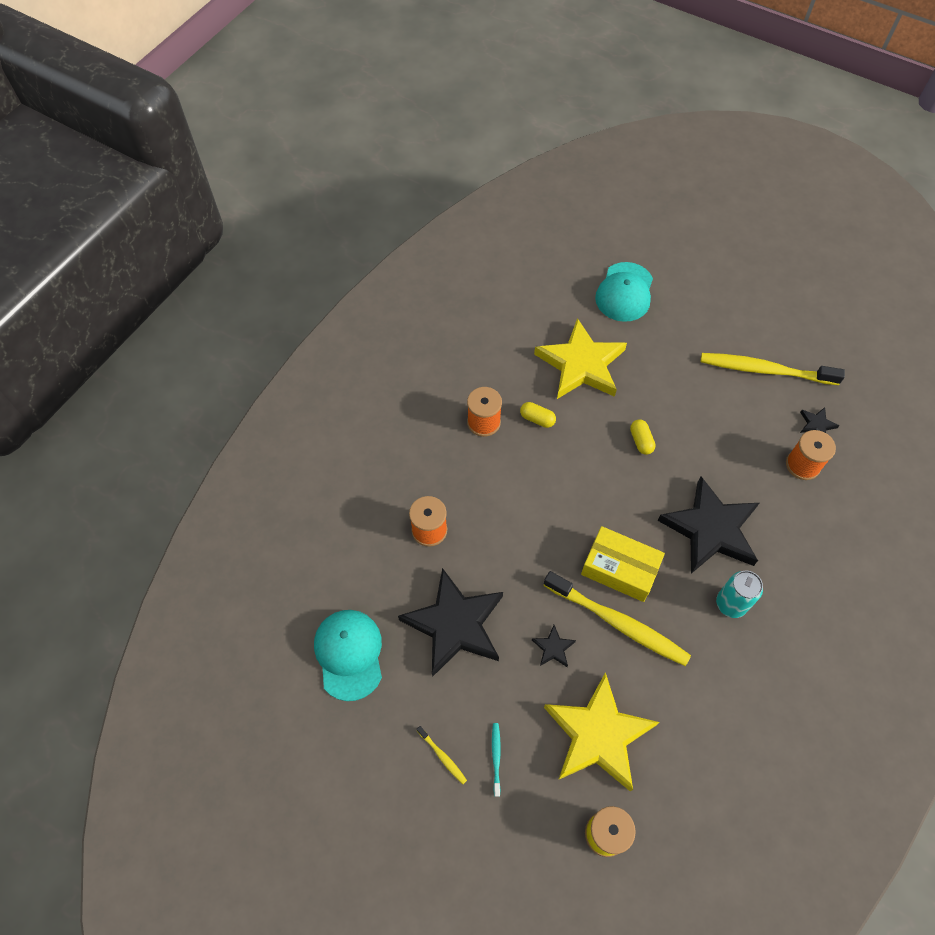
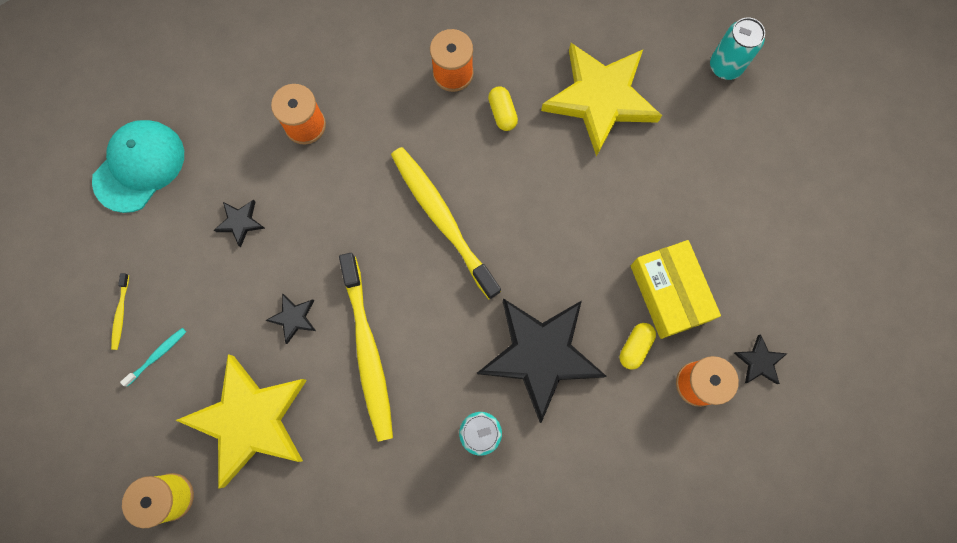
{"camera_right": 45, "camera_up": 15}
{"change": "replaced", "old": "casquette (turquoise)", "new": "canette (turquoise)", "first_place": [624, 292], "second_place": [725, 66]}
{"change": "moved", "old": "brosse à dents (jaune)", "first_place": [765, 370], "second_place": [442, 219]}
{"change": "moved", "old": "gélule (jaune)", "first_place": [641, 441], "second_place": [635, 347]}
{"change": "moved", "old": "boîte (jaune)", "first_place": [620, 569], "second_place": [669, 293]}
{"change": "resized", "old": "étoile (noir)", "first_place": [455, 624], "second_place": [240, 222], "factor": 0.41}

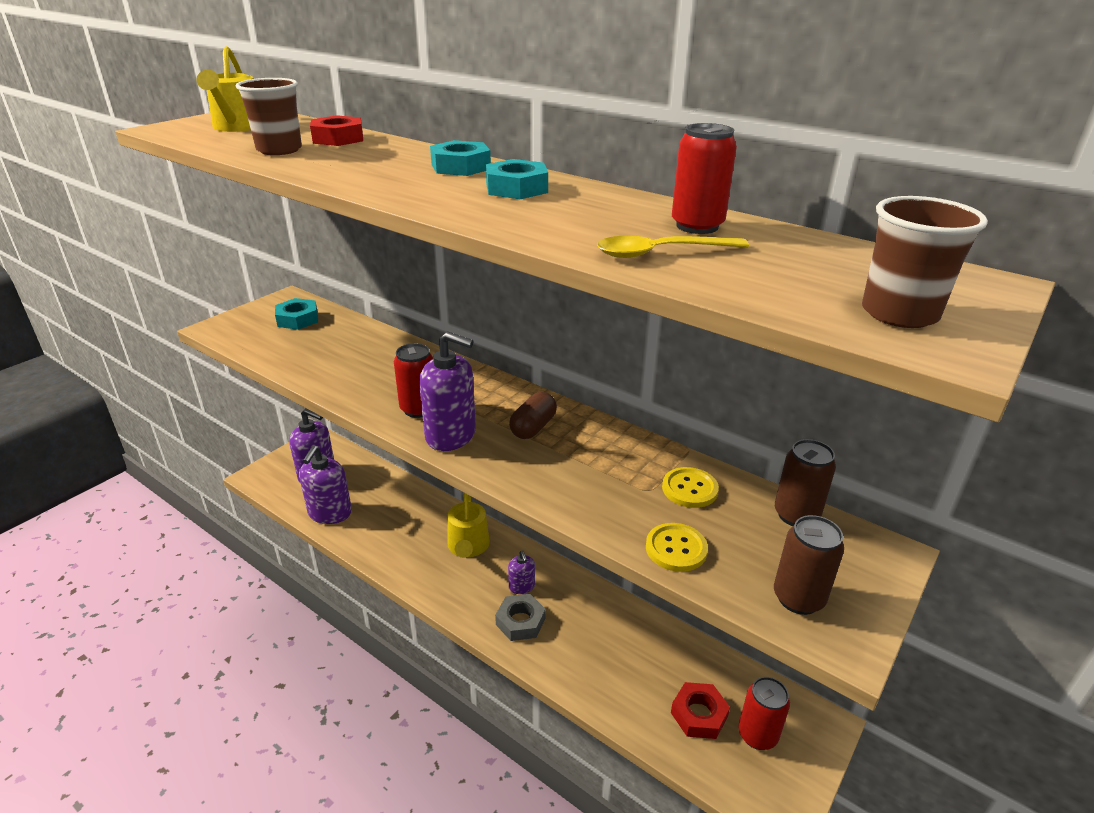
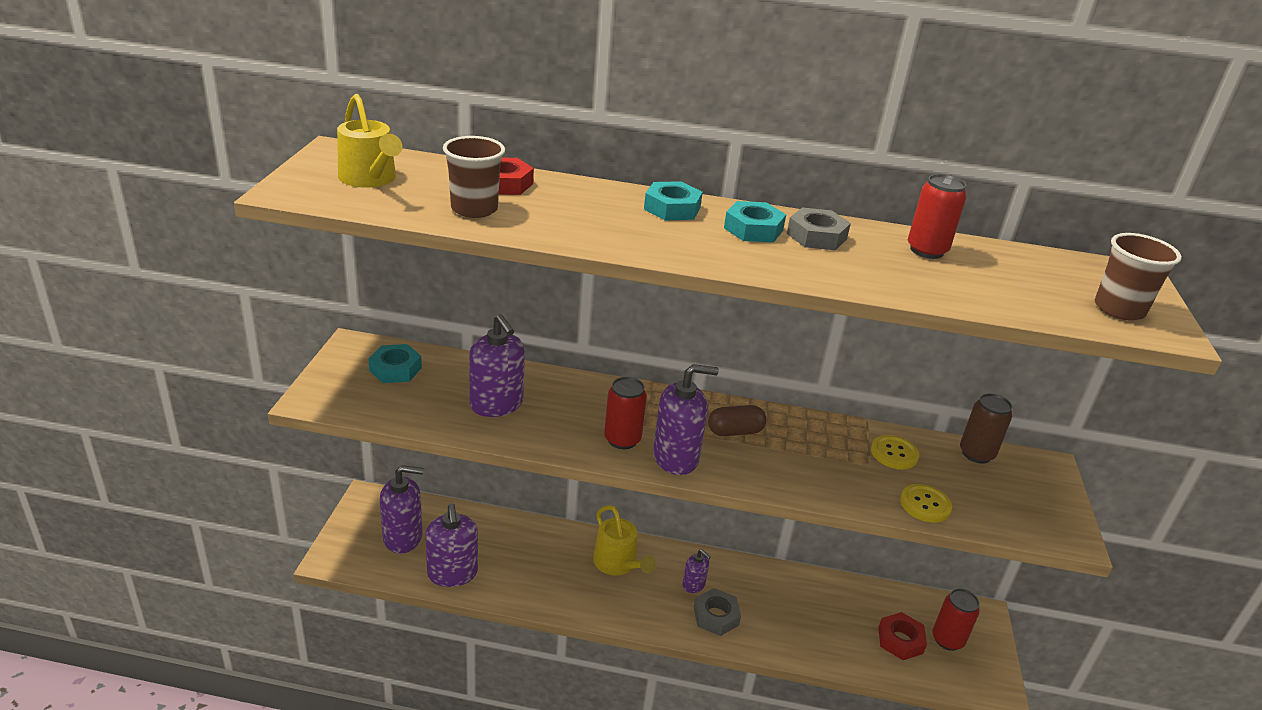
{"camera_right": -30, "camera_up": 0}
{"change": "removed", "old": "cuillère (jaune)", "first_place": [660, 253]}
{"change": "turned", "old": "gélule (marron)", "first_place": [533, 427], "second_place": [735, 432], "degrees": 75}
{"change": "removed", "old": "canette (marron)", "first_place": [798, 598]}
{"change": "added", "new": "écrou (gris)", "second_place": [816, 236]}
{"change": "added", "new": "distributeur de savon (violet)", "second_place": [496, 404]}

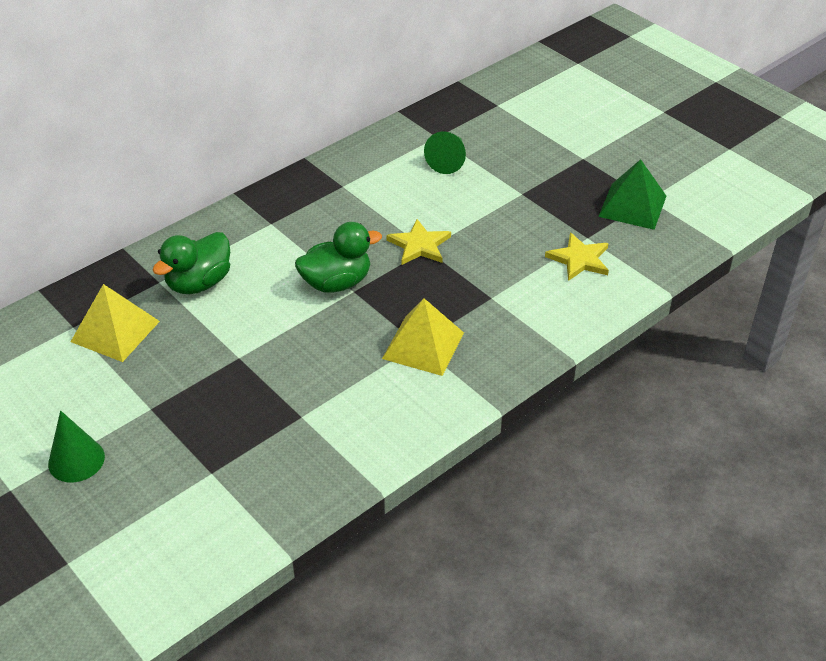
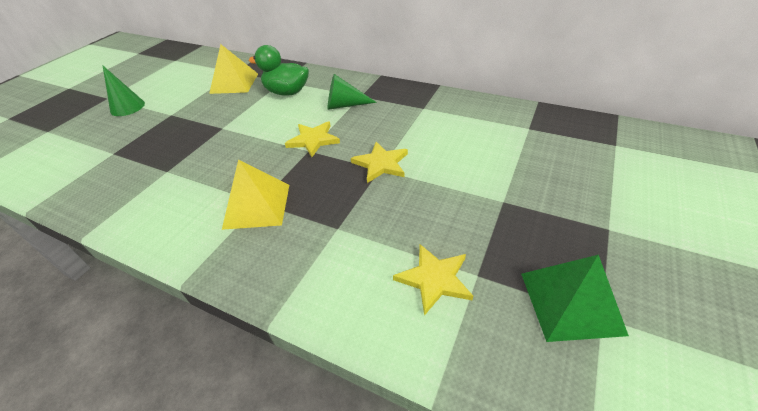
{"camera_right": 70, "camera_up": 0}
{"change": "moved", "old": "cône (vert)", "first_place": [449, 160], "second_place": [345, 105]}
{"change": "replaced", "old": "canard (vert)", "new": "étoile (jaune)", "first_place": [336, 283], "second_place": [313, 140]}

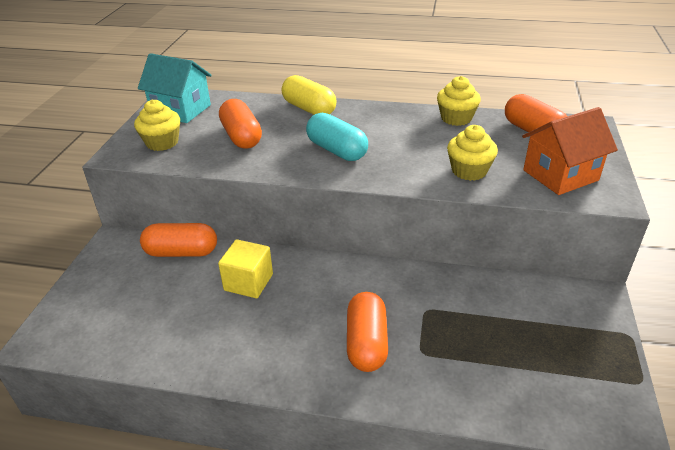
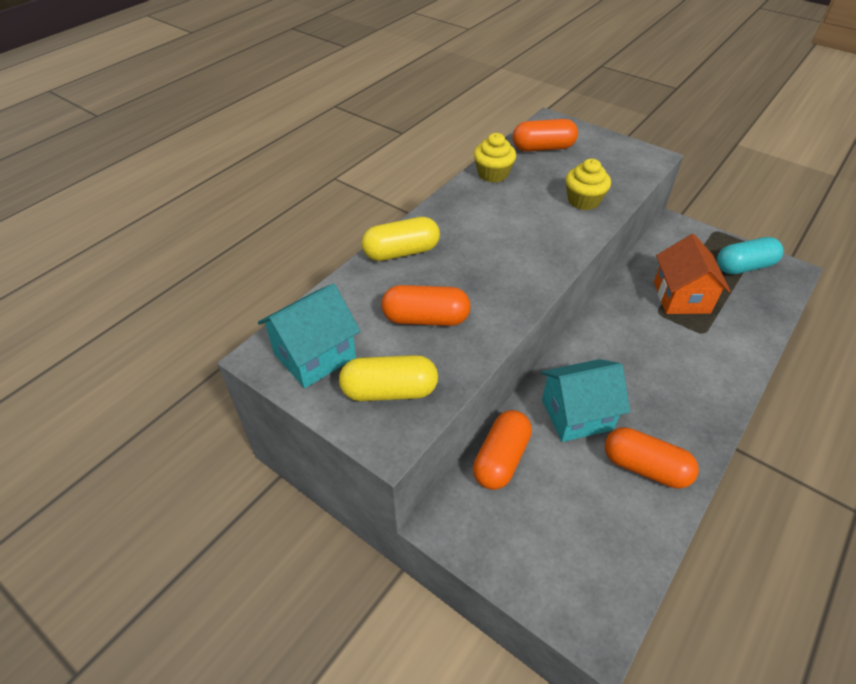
{"camera_right": -65, "camera_up": 10}
{"change": "replaced", "old": "muffin (jaune)", "new": "gélule (jaune)", "first_place": [162, 142], "second_place": [389, 391]}
{"change": "moved", "old": "maison (orange)", "first_place": [560, 175], "second_place": [681, 297]}
{"change": "moved", "old": "gélule (turquoise)", "first_place": [337, 150], "second_place": [744, 266]}
{"change": "replaced", "old": "cube (jaune)", "new": "maison (turquoise)", "first_place": [248, 282], "second_place": [577, 414]}
{"change": "moved", "old": "gélule (orange)", "first_place": [366, 343], "second_place": [645, 467]}

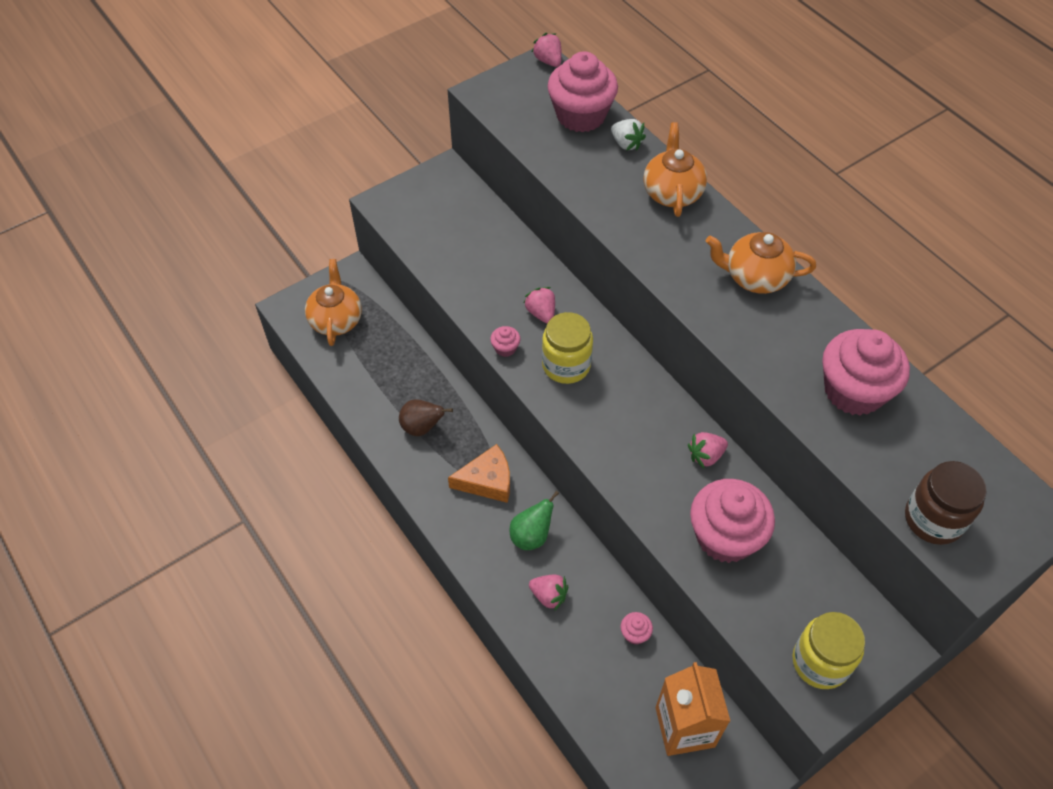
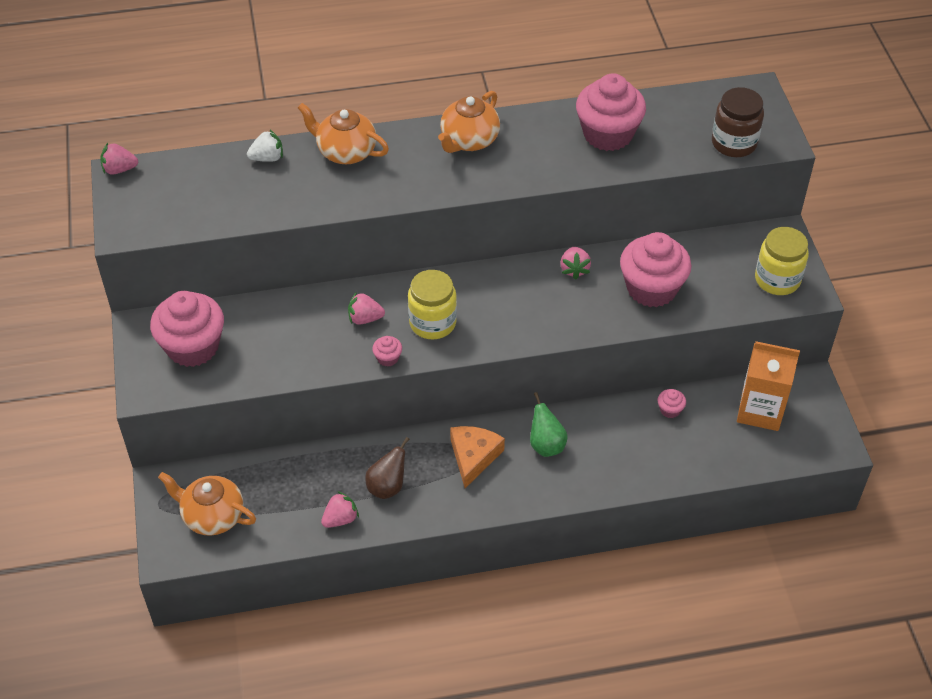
{"camera_right": -65, "camera_up": -5}
{"change": "moved", "old": "muffin (rose)", "first_place": [581, 115], "second_place": [193, 347]}
{"change": "moved", "old": "fraise (rose)", "first_place": [549, 596], "second_place": [340, 519]}

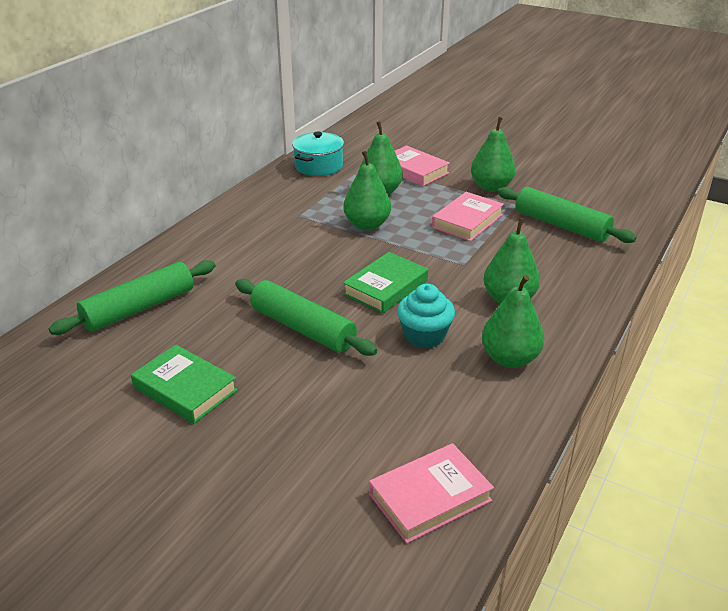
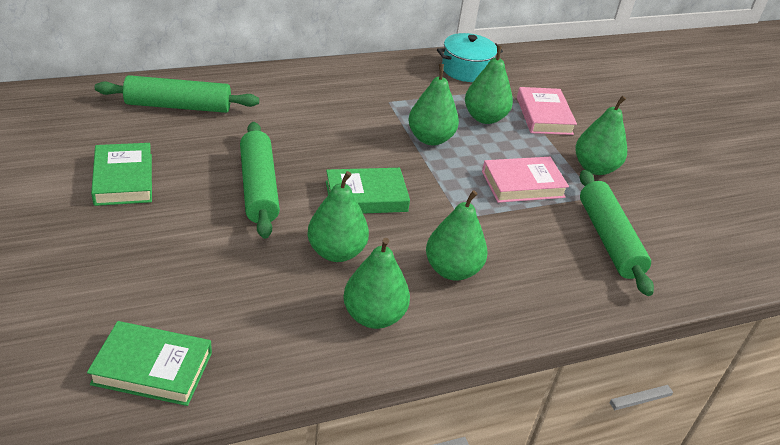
{"camera_right": 35, "camera_up": 5}
{"change": "replaced", "old": "muffin (turquoise)", "new": "poire (vert)", "first_place": [424, 335], "second_place": [336, 252]}
{"change": "recoloured", "old": "livre (rose)", "new": "livre (vert)", "first_place": [430, 497], "second_place": [152, 368]}

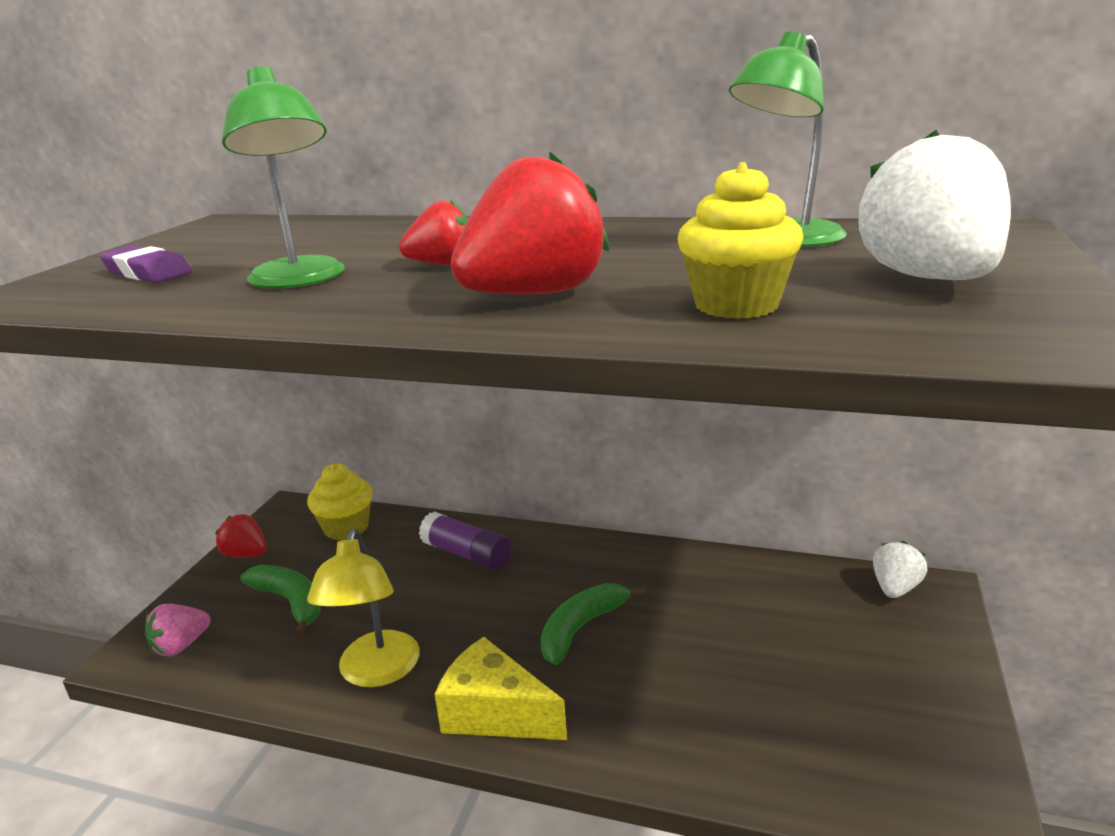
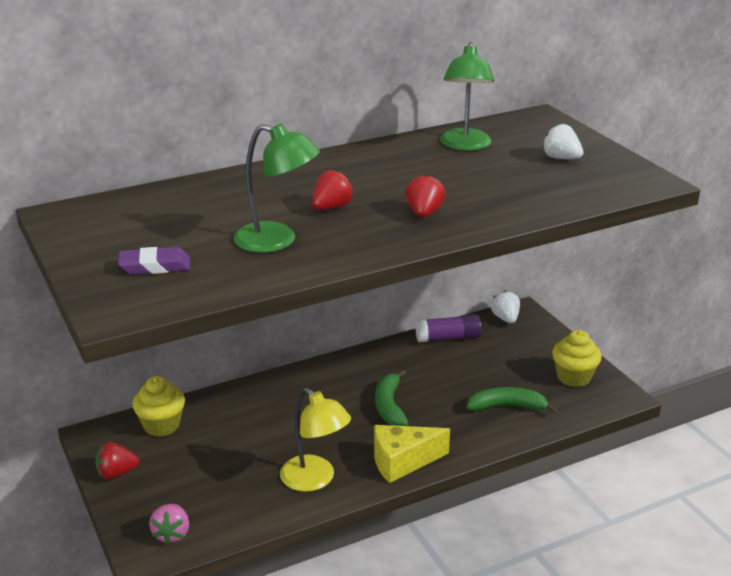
{"camera_right": -45, "camera_up": 5}
{"change": "resized", "old": "fraise (blanc)", "first_place": [930, 279], "second_place": [561, 158], "factor": 0.55}
{"change": "resized", "old": "fraise (rouge)", "first_place": [534, 294], "second_place": [424, 213], "factor": 0.55}
{"change": "moved", "old": "muffin (jaune)", "first_place": [736, 305], "second_place": [573, 377]}
{"change": "moved", "old": "bâton de colle (violet)", "first_place": [466, 554], "second_place": [448, 338]}
{"change": "moved", "old": "banane (vert)", "first_place": [290, 602], "second_place": [507, 406]}

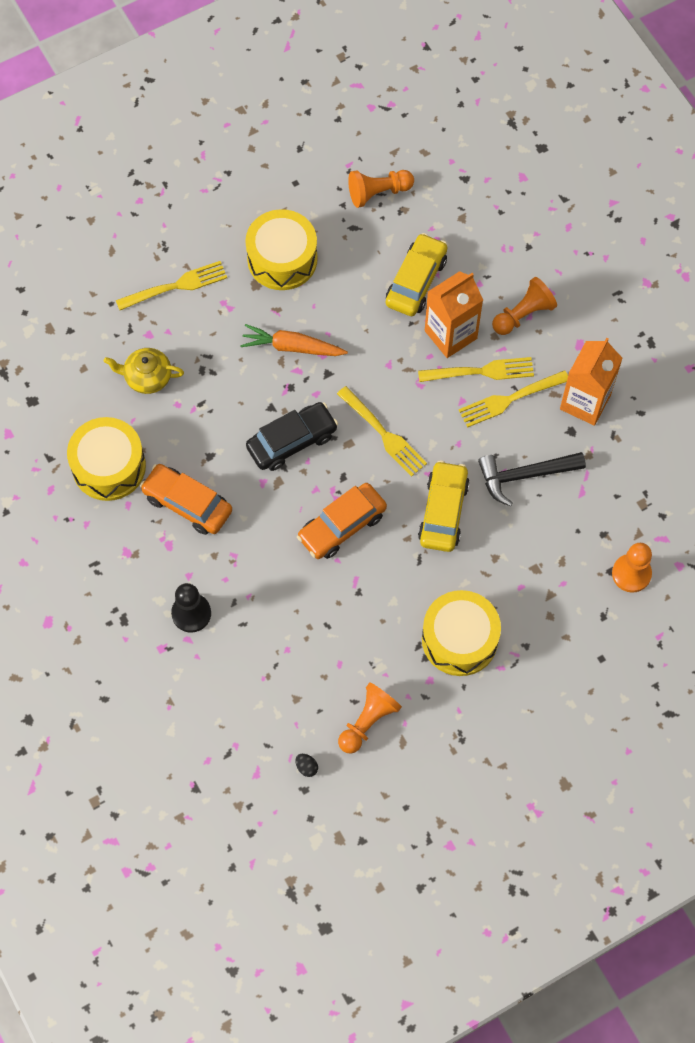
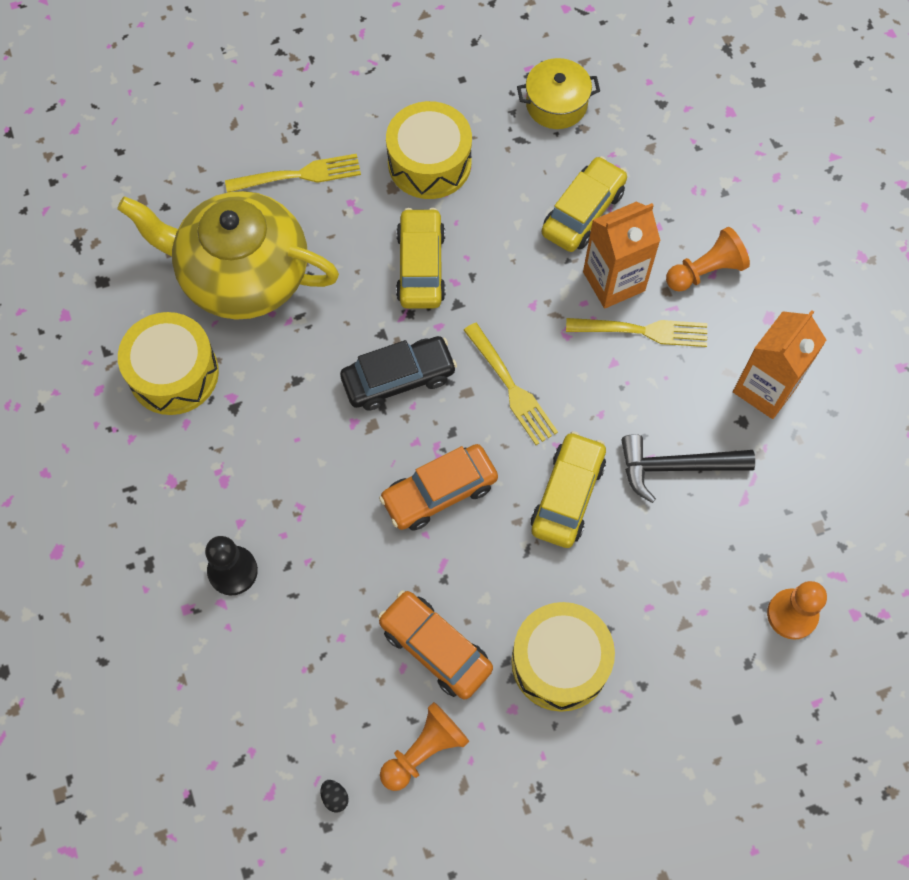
{"camera_right": 10, "camera_up": 0}
{"change": "replaced", "old": "pion (orange)", "new": "marmite (jaune)", "first_place": [378, 192], "second_place": [556, 104]}
{"change": "replaced", "old": "carotte (orange)", "new": "voiture (jaune)", "first_place": [292, 347], "second_place": [421, 266]}
{"change": "resized", "old": "théière (jaune)", "first_place": [147, 377], "second_place": [242, 275], "factor": 2.27}
{"change": "removed", "old": "fourchette (jaune)", "first_place": [510, 399]}
{"change": "moved", "old": "voiture (orange)", "first_place": [187, 504], "second_place": [435, 648]}

